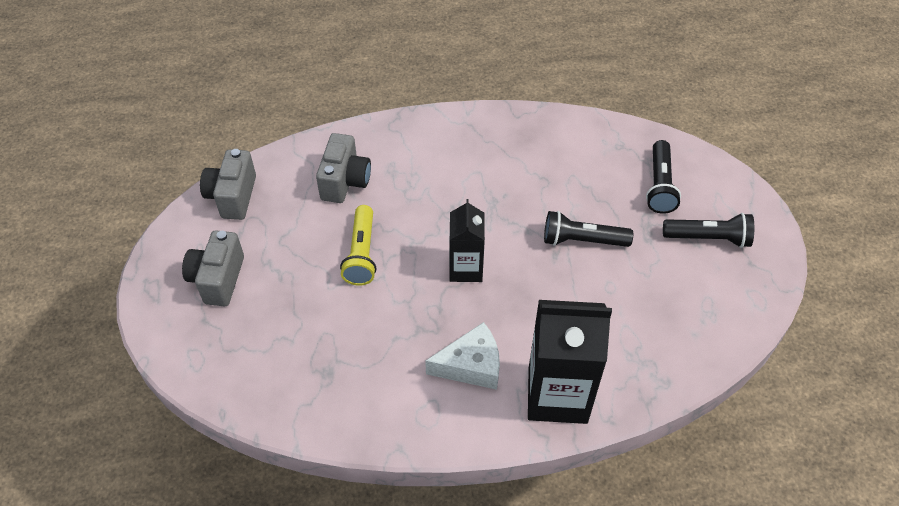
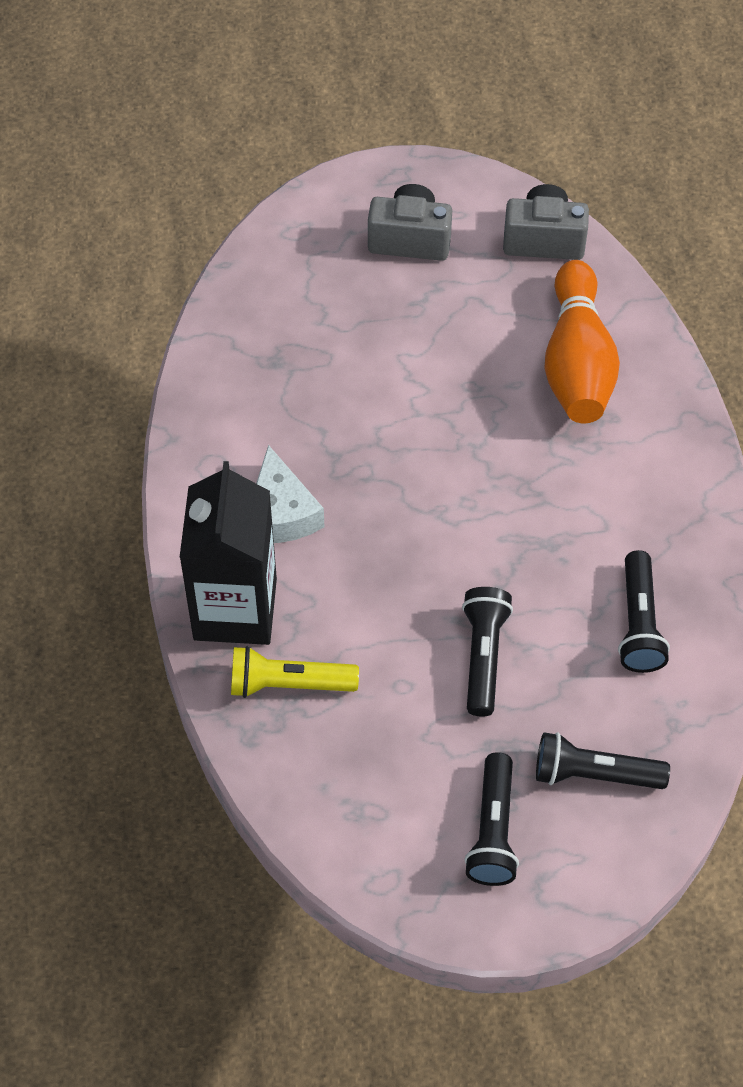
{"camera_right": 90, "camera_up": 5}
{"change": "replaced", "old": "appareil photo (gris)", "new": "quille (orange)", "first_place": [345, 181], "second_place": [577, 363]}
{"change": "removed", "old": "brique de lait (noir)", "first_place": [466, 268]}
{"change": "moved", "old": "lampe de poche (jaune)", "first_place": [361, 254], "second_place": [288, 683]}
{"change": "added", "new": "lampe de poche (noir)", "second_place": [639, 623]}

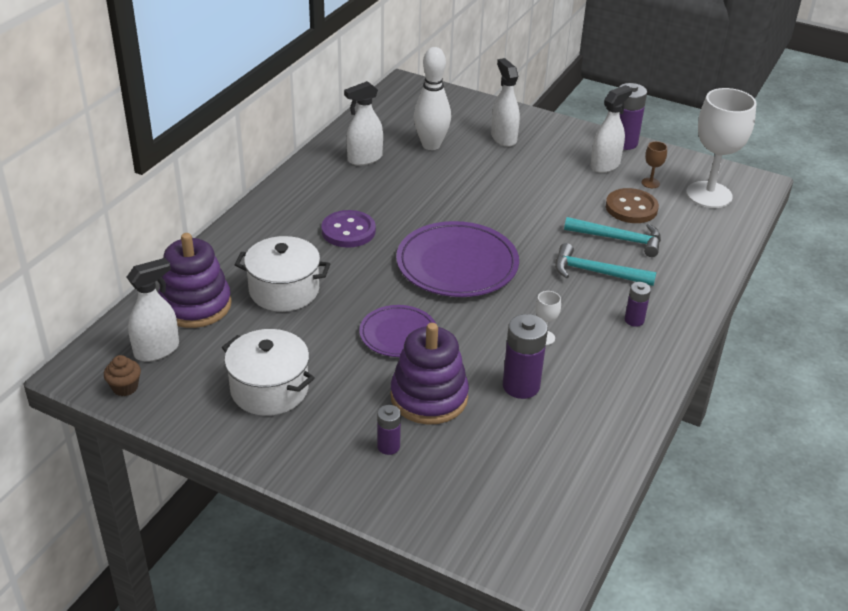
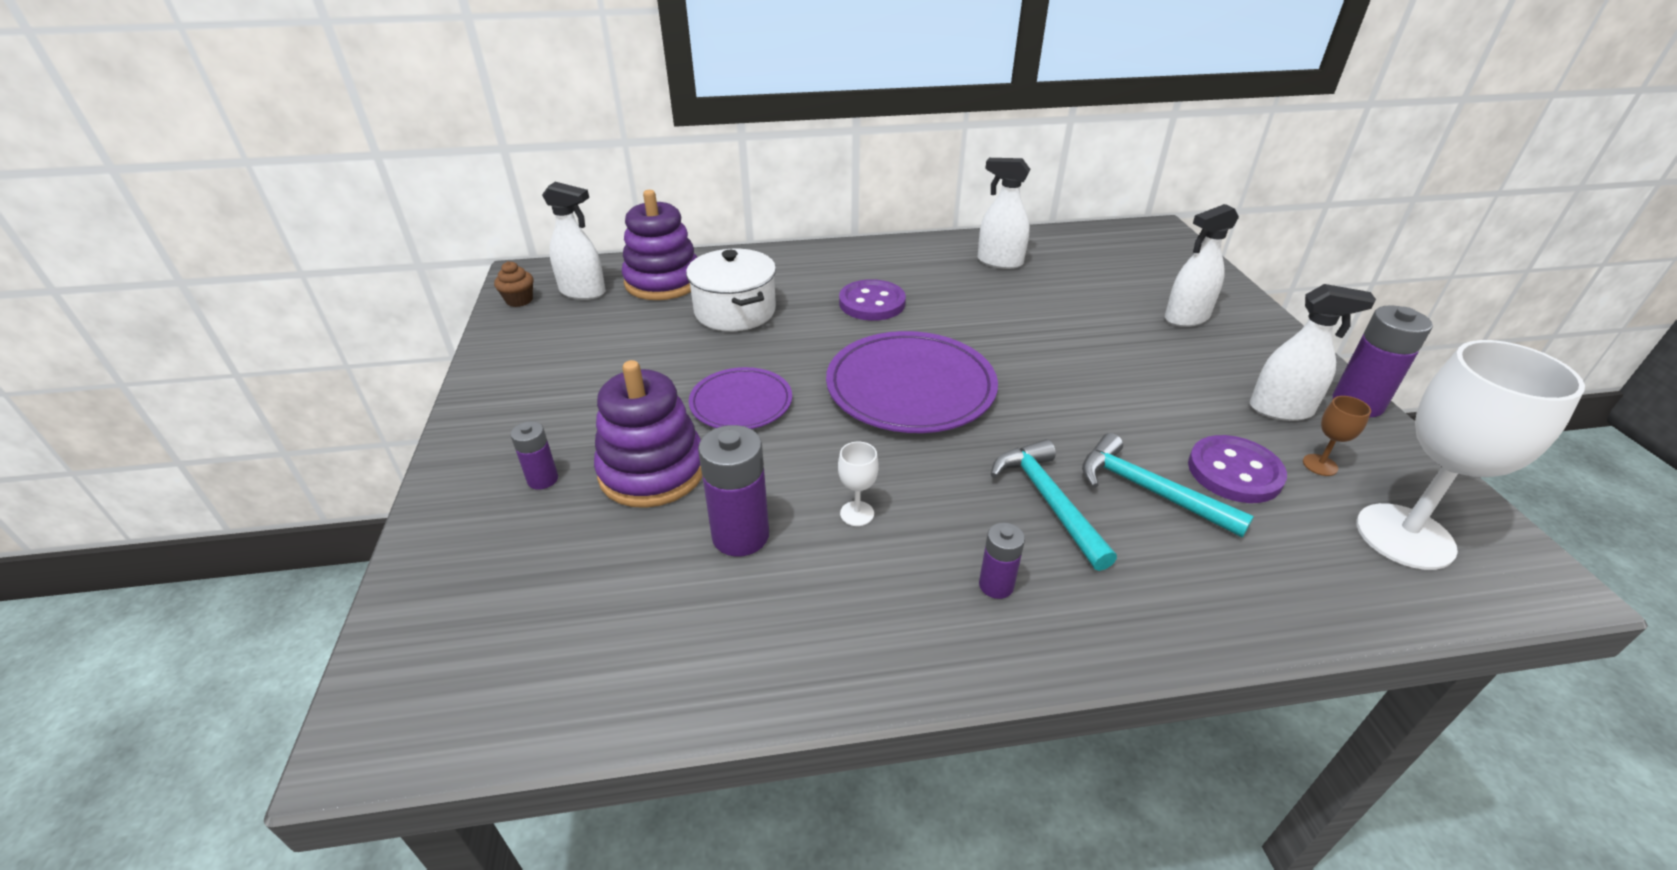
{"camera_right": 55, "camera_up": 0}
{"change": "removed", "old": "quille (blanc)", "first_place": [431, 145]}
{"change": "turned", "old": "vaporisateur (blanc)", "first_place": [503, 138], "second_place": [1186, 318], "degrees": -150}
{"change": "recoloured", "old": "bouton (marron)", "new": "bouton (violet)", "first_place": [631, 208], "second_place": [1234, 472]}
{"change": "turned", "old": "marteau (turquoise)", "first_place": [619, 239], "second_place": [1149, 490], "degrees": 150}
{"change": "removed", "old": "marmite (blanc)", "first_place": [269, 389]}

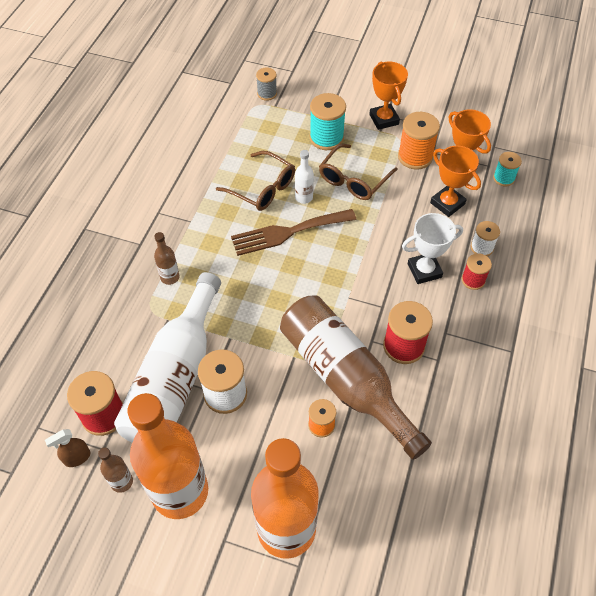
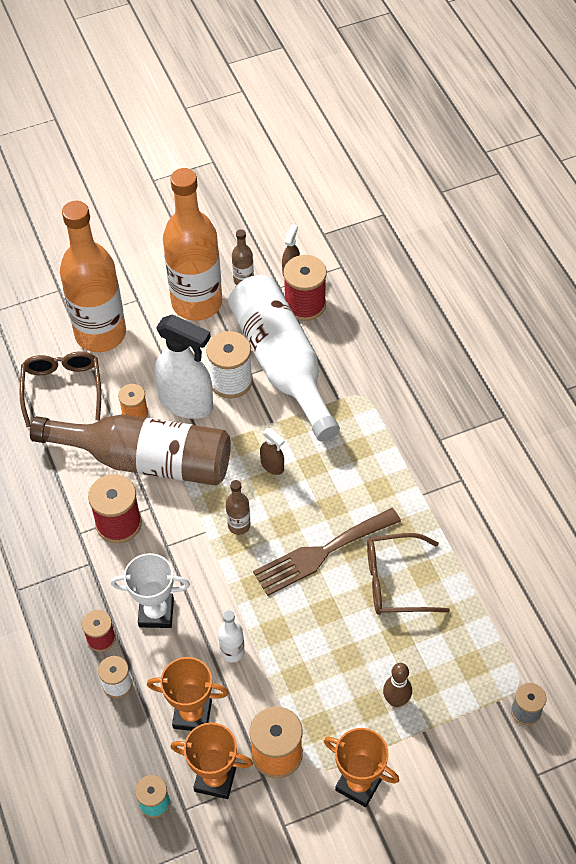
{"camera_right": 140, "camera_up": 0}
{"change": "replaced", "old": "bobine (turquoise)", "new": "quille (marron)", "first_place": [326, 138], "second_place": [396, 700]}
{"change": "moved", "old": "lunettes (marron)", "first_place": [353, 180], "second_place": [62, 388]}
{"change": "moved", "old": "bouteille (blanc)", "first_place": [304, 197], "second_place": [232, 652]}
{"change": "turned", "old": "fourchette (marron)", "first_place": [288, 232], "second_place": [321, 553], "degrees": -150}
{"change": "turned", "old": "trophée (blanc)", "first_place": [424, 270], "second_place": [156, 613], "degrees": 60}
{"change": "moved", "old": "bouteille (marron)", "first_place": [170, 277], "second_place": [239, 525]}
{"change": "added", "new": "vaporisateur (blanc)", "second_place": [186, 403]}
{"change": "added", "new": "vaporisateur (marron)", "second_place": [272, 466]}

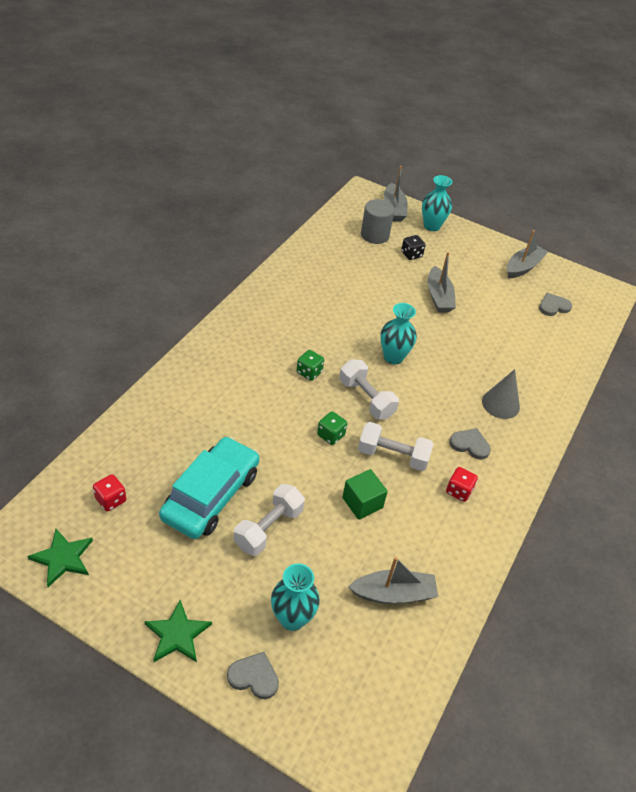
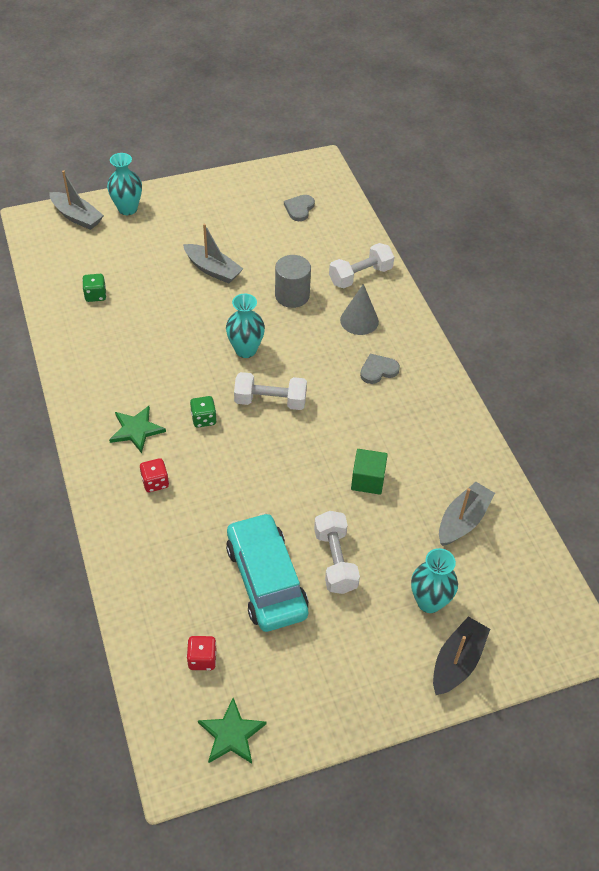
{"camera_right": -45, "camera_up": 5}
{"change": "moved", "old": "cylindre (gris)", "first_place": [374, 235], "second_place": [292, 295]}
{"change": "removed", "old": "bateau (gris)", "first_place": [523, 267]}
{"change": "removed", "old": "dé (noir)", "first_place": [411, 254]}
{"change": "moved", "old": "dé (vert)", "first_place": [331, 435], "second_place": [95, 295]}
{"change": "moved", "old": "haltère (blanc)", "first_place": [393, 456], "second_place": [360, 276]}
{"change": "moved", "old": "dé (rouge)", "first_place": [459, 491], "second_place": [155, 482]}
{"change": "moved", "old": "étoile (vert)", "first_place": [177, 634], "second_place": [136, 430]}
{"change": "replaced", "old": "cœur (gris)", "new": "bateau (noir)", "first_place": [254, 677], "second_place": [457, 662]}

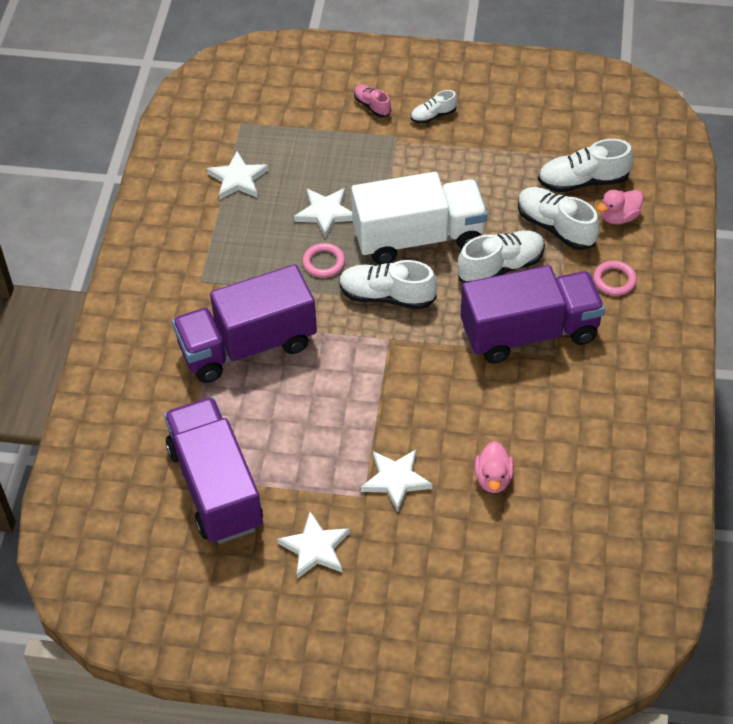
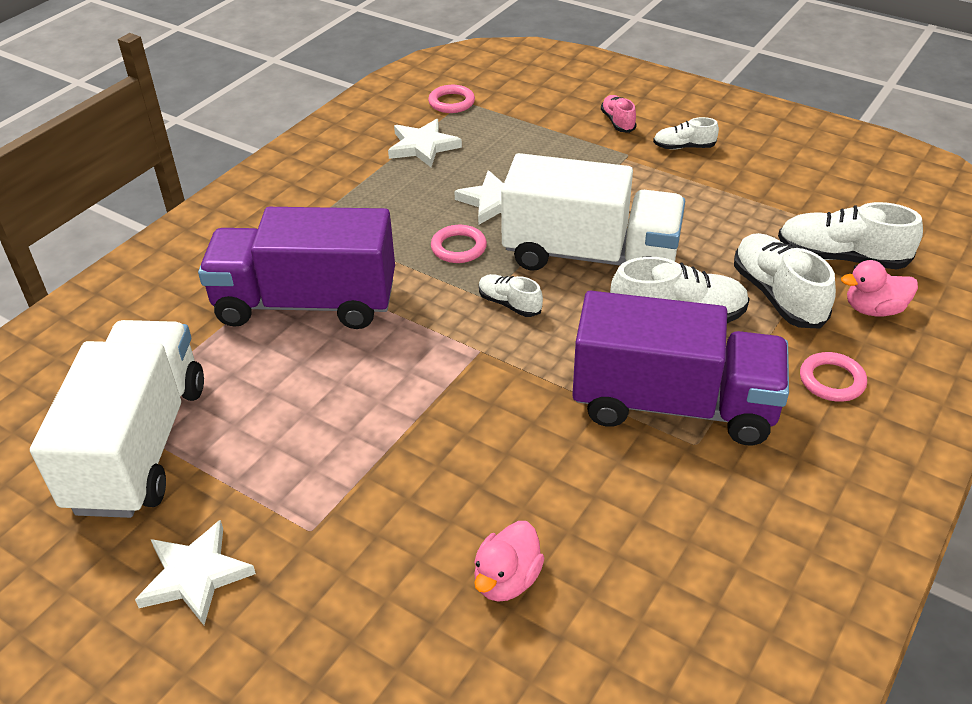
{"camera_right": 25, "camera_up": -10}
{"change": "resized", "old": "chaussure (blanc)", "first_place": [386, 296], "second_place": [509, 304], "factor": 0.55}
{"change": "recoloured", "old": "camion (violet)", "new": "camion (blanc)", "first_place": [215, 487], "second_place": [139, 446]}
{"change": "removed", "old": "étoile (blanc)", "first_place": [395, 480]}
{"change": "added", "new": "anneau (rose)", "second_place": [451, 102]}

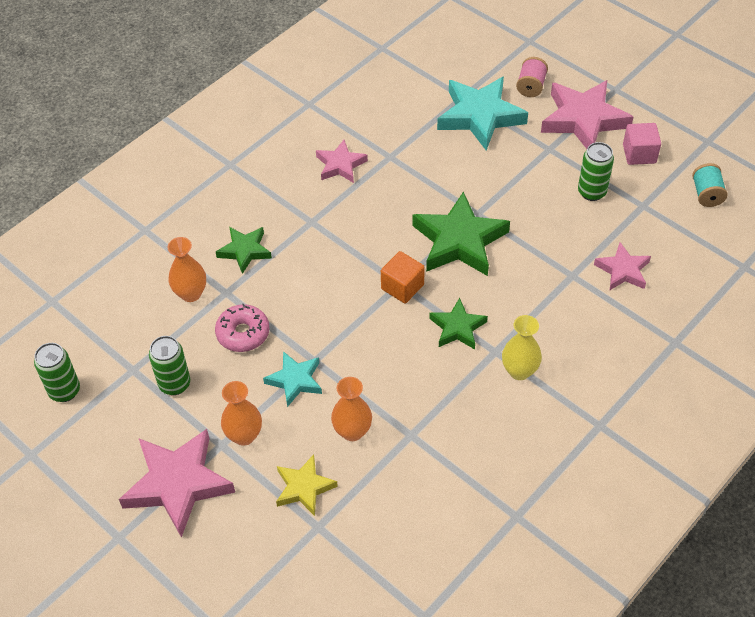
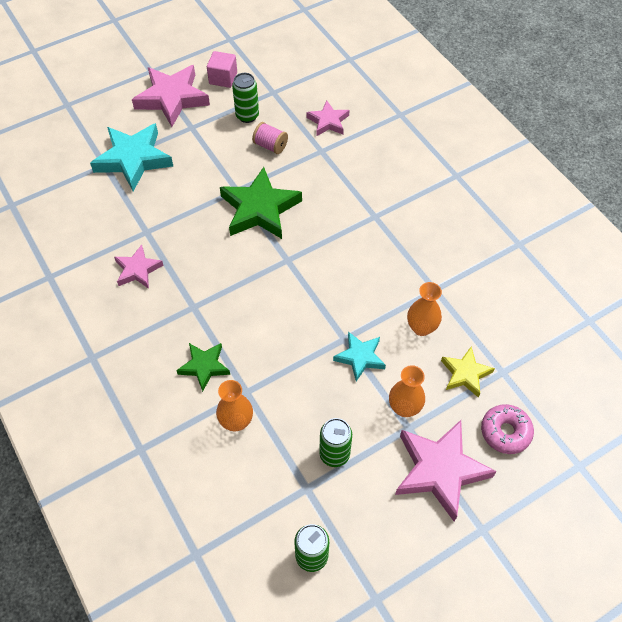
{"camera_right": -75, "camera_up": 5}
{"change": "moved", "old": "bobine (rose)", "first_place": [531, 86], "second_place": [270, 146]}
{"change": "removed", "old": "bobine (turquoise)", "first_place": [706, 194]}
{"change": "removed", "old": "cube (orange)", "first_place": [402, 287]}
{"change": "removed", "old": "étoile (vert)", "first_place": [457, 328]}
{"change": "moved", "old": "beignet (rose)", "first_place": [243, 333], "second_place": [505, 432]}
{"change": "removed", "old": "vase (jaune)", "first_place": [519, 371]}

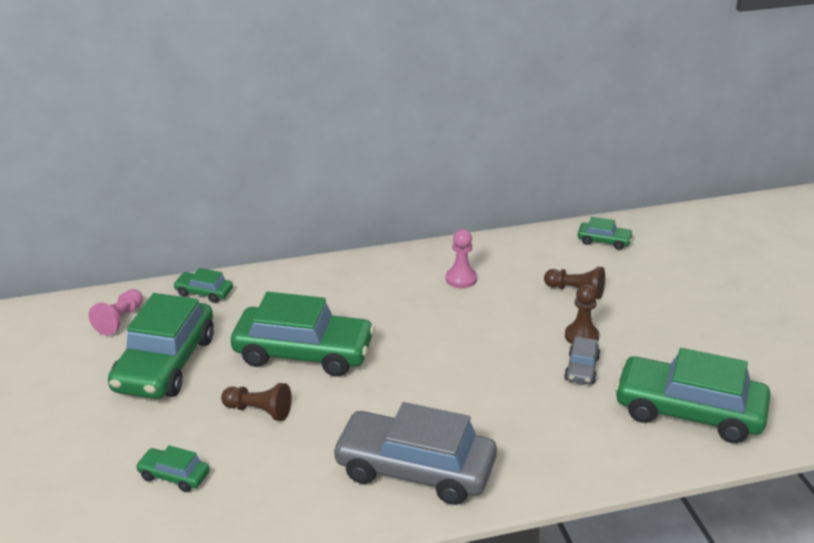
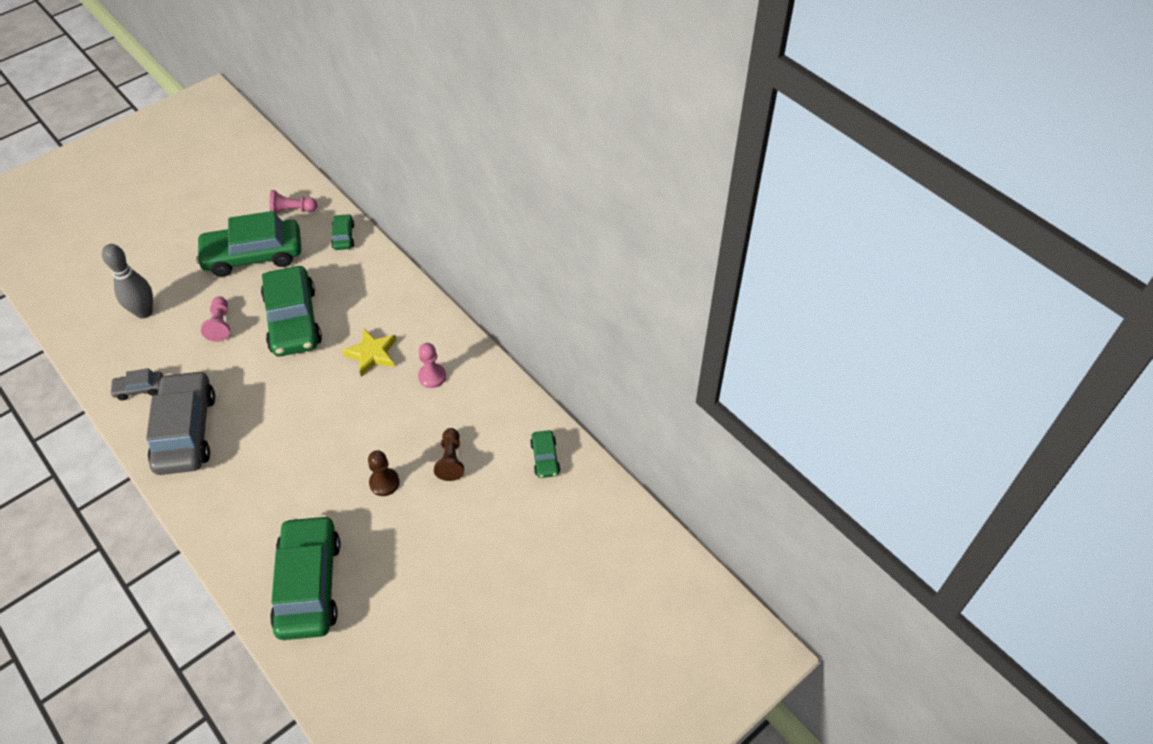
{"camera_right": 65, "camera_up": 20}
{"change": "moved", "old": "voiture (gris)", "first_place": [582, 369], "second_place": [139, 389]}
{"change": "recoloured", "old": "pion (marron)", "new": "pion (rose)", "first_place": [259, 411], "second_place": [220, 324]}
{"change": "replaced", "old": "voiture (vert)", "new": "quille (gris)", "first_place": [174, 476], "second_place": [144, 312]}
{"change": "added", "new": "étoile (jaune)", "second_place": [372, 354]}

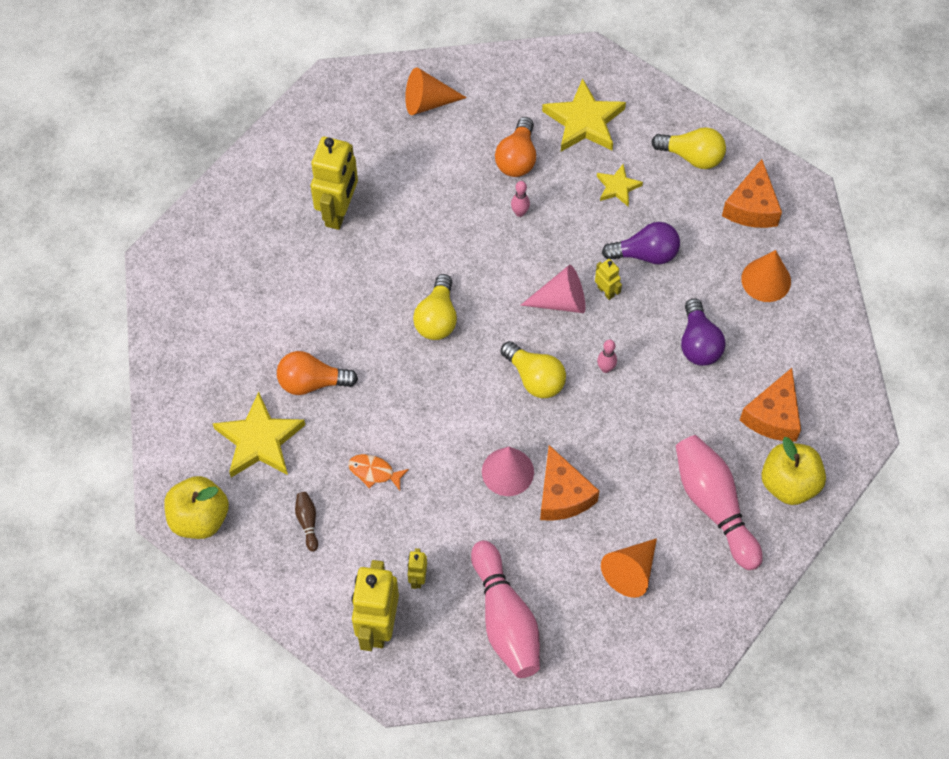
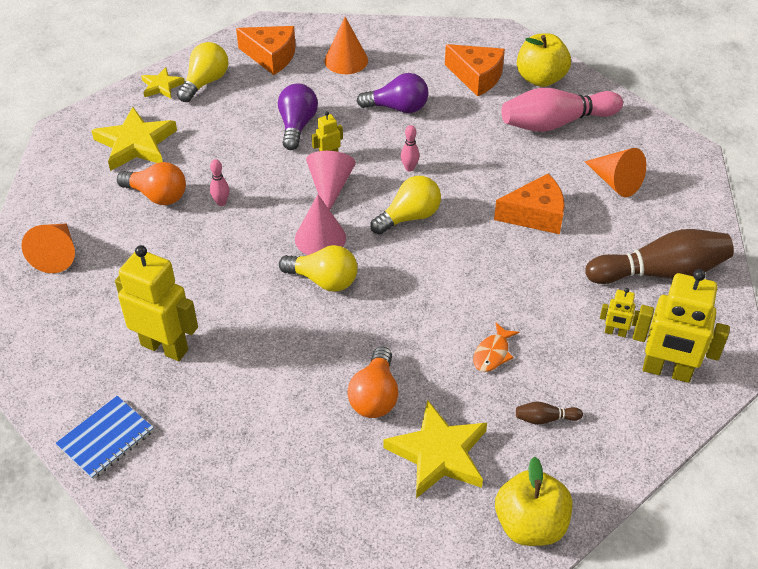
{"camera_right": -80, "camera_up": -15}
{"change": "moved", "old": "étoile (jaune)", "first_place": [617, 187], "second_place": [162, 86]}
{"change": "moved", "old": "cône (rose)", "first_place": [507, 471], "second_place": [320, 238]}
{"change": "recoloured", "old": "quille (rose)", "new": "quille (marron)", "first_place": [505, 619], "second_place": [660, 272]}
{"change": "added", "new": "carnet (bleu)", "second_place": [106, 438]}

